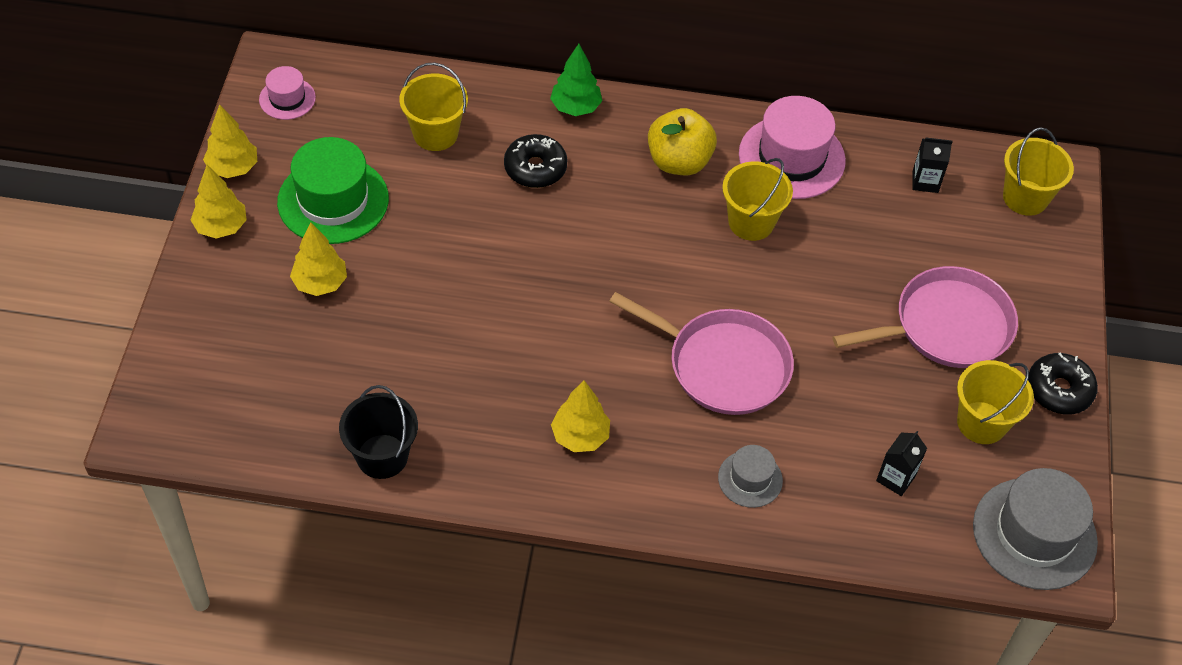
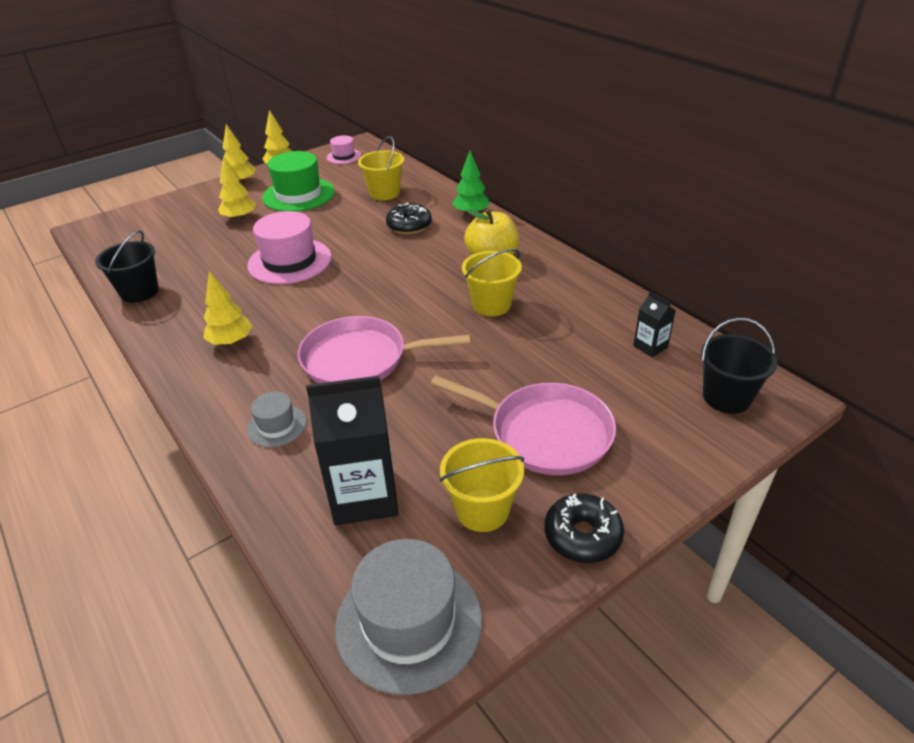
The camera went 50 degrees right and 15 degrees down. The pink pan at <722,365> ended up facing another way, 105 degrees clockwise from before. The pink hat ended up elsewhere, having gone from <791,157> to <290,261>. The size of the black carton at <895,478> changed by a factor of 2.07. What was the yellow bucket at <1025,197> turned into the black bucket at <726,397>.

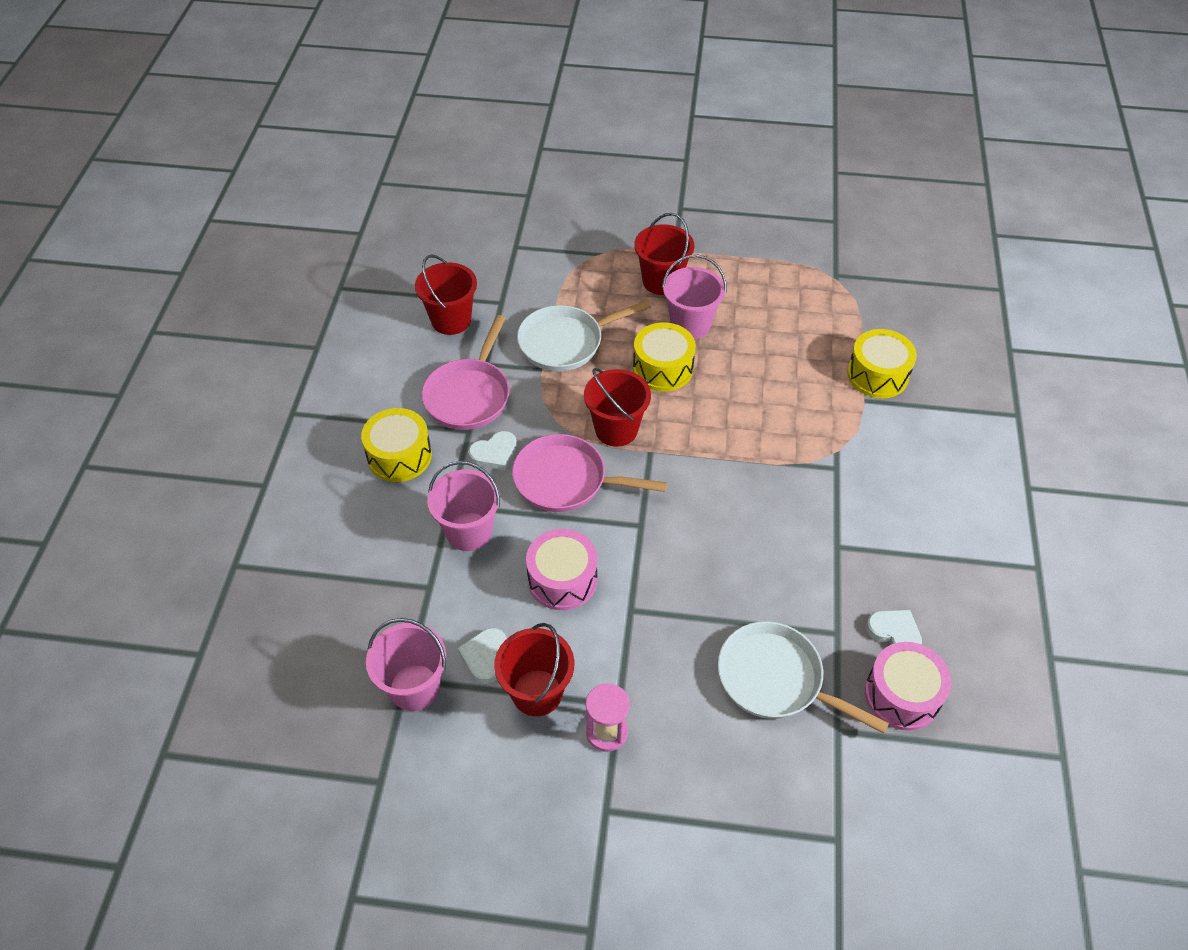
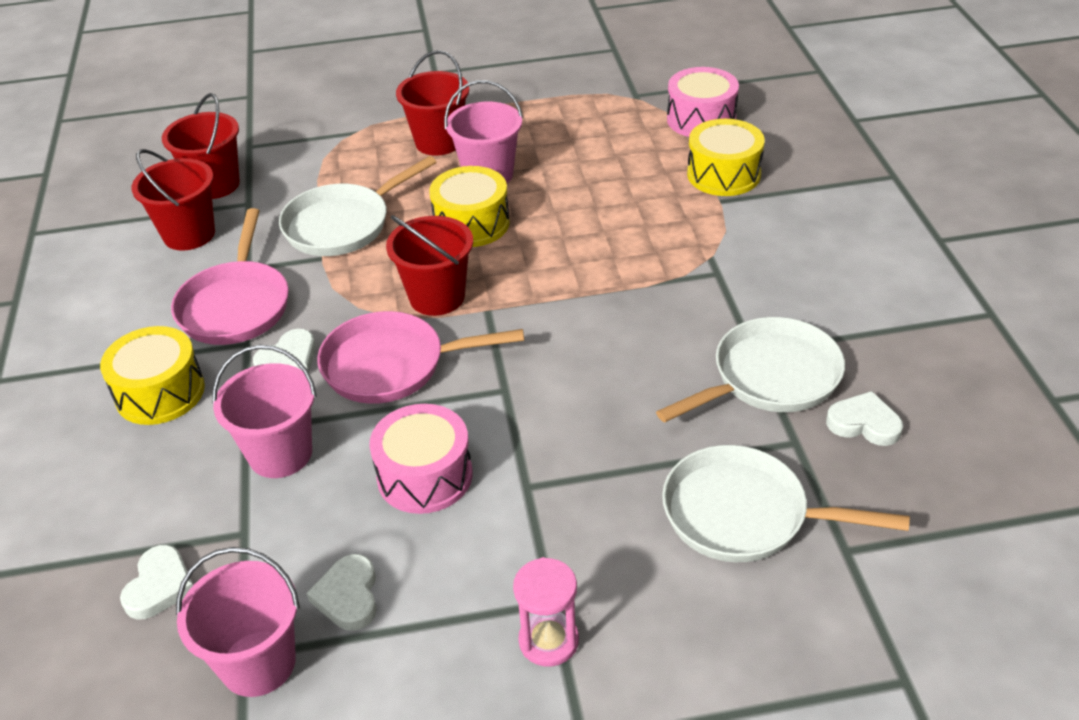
The camera went 15 degrees left and 10 degrees down. The red bucket ended up elsewhere, having gone from <537,692> to <215,185>. The pink drum ended up elsewhere, having gone from <902,695> to <701,119>. The second view gained the white heart at <160,586>. The second view gained the white pan at <769,378>.

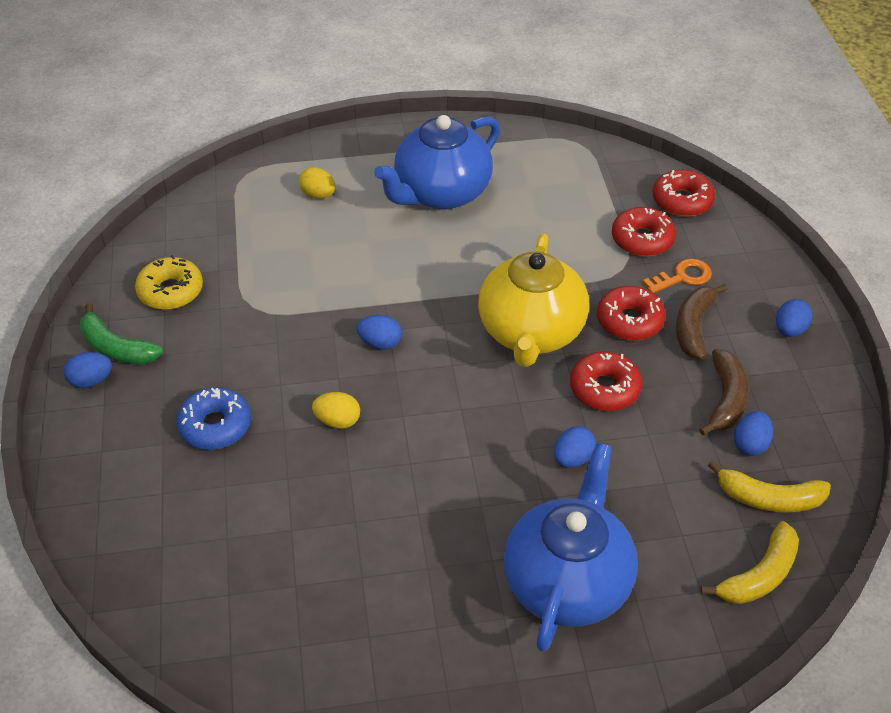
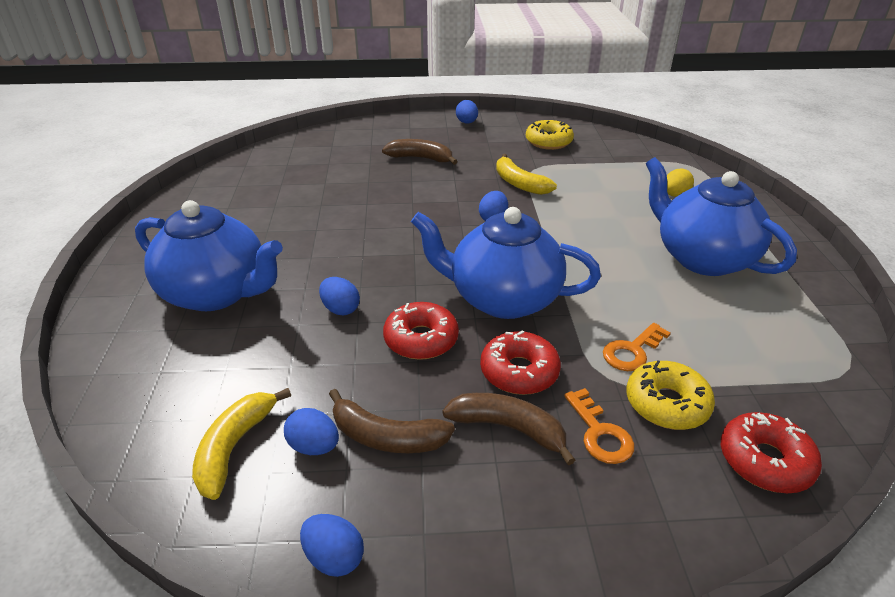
The camera went 95 degrees right and 10 degrees down. The second view lost the green banana at <116,348>. Where the blue donut stood at <215,426>, the brown banana came to stand at <420,158>. The second view lost the yellow egg at <338,421>. What was the yellow teapot at <531,333> turned into the blue teapot at <502,298>. What was the red donut at <642,239> turned into the yellow donut at <666,404>. The yellow banana ended up elsewhere, having gone from <759,575> to <519,183>. The blue egg ended up elsewhere, having gone from <789,330> to <334,557>. The second view gained the orange key at <632,351>.

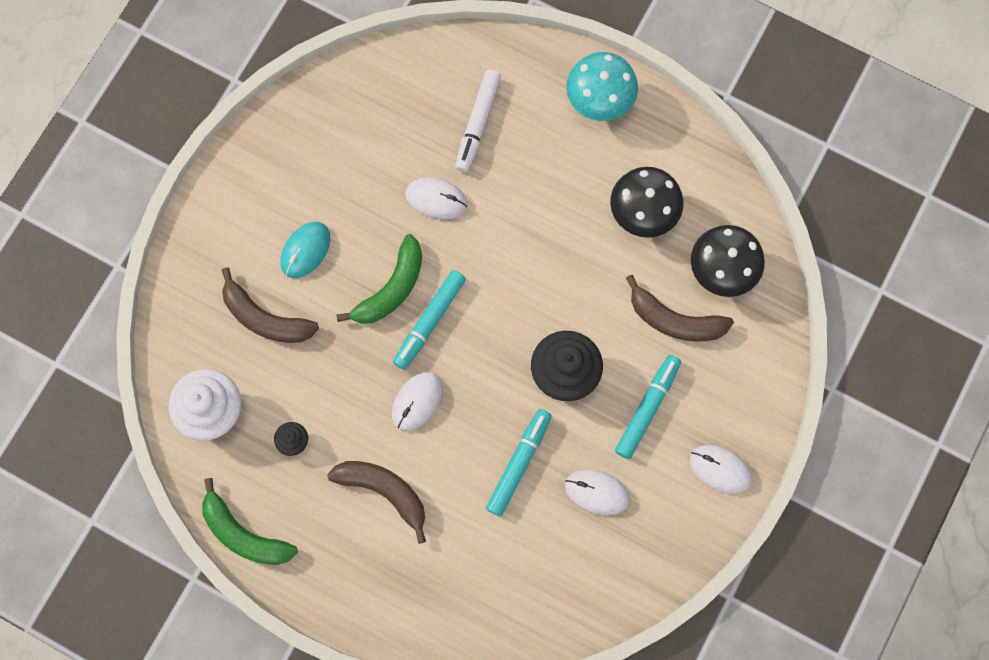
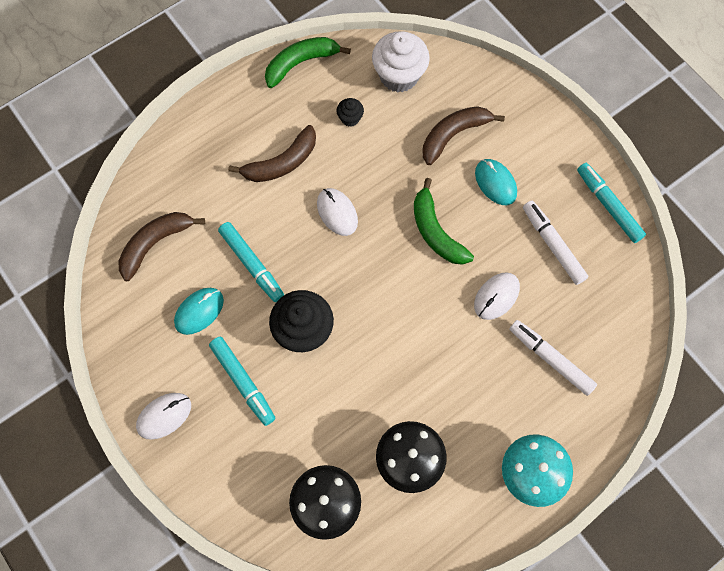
The camera went 115 degrees right and 5 degrees down. The turquoise marker ended up elsewhere, having gone from <429,322> to <608,205>. What was the white mouse at <597,492> turned into the turquoise mouse at <199,311>. The brown banana ended up elsewhere, having gone from <674,320> to <156,243>. The second view gained the white marker at <552,245>.

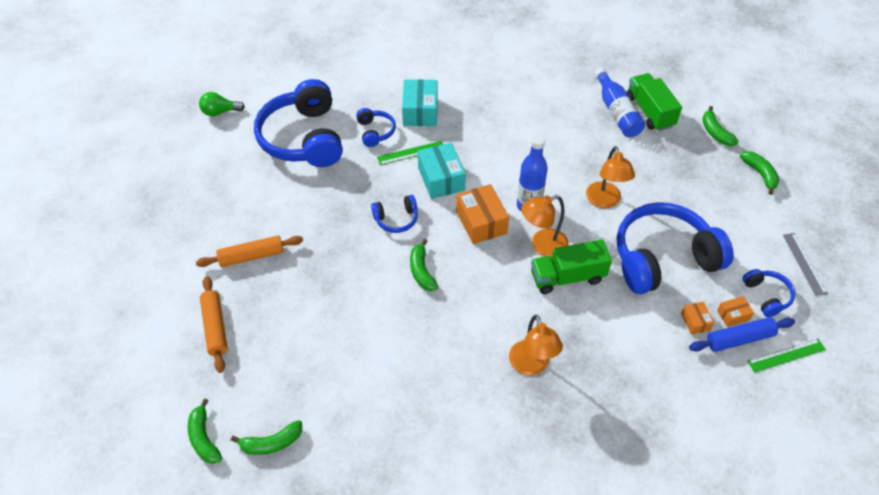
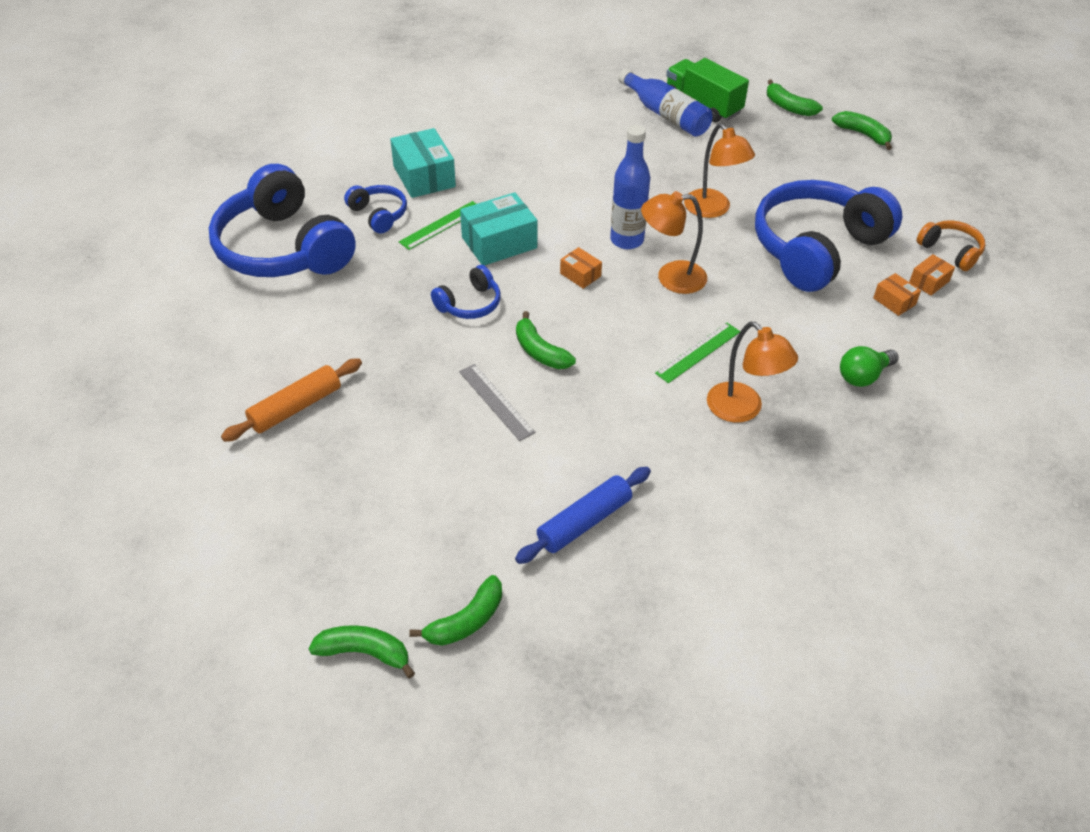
The camera went 25 degrees left and 5 degrees down. The green banana at <204,438> ended up facing another way, 150 degrees clockwise from before. The green light bulb ended up elsewhere, having gone from <220,112> to <863,376>. The second view lost the orange rolling pin at <215,327>. The turquoise box at <441,179> ended up facing another way, 75 degrees counterclockwise from before. The size of the orange box at <481,222> changed by a factor of 0.52. The orange lamp at <542,246> ended up facing another way, 45 degrees clockwise from before. The second view lost the green truck at <567,277>. The blue rolling pin ended up elsewhere, having gone from <739,339> to <584,522>. What was the blue headphones at <766,296> turned into the orange headphones at <950,251>. The green ruler ended up elsewhere, having gone from <786,355> to <698,352>. The grey ruler ended up elsewhere, having gone from <804,263> to <496,401>.

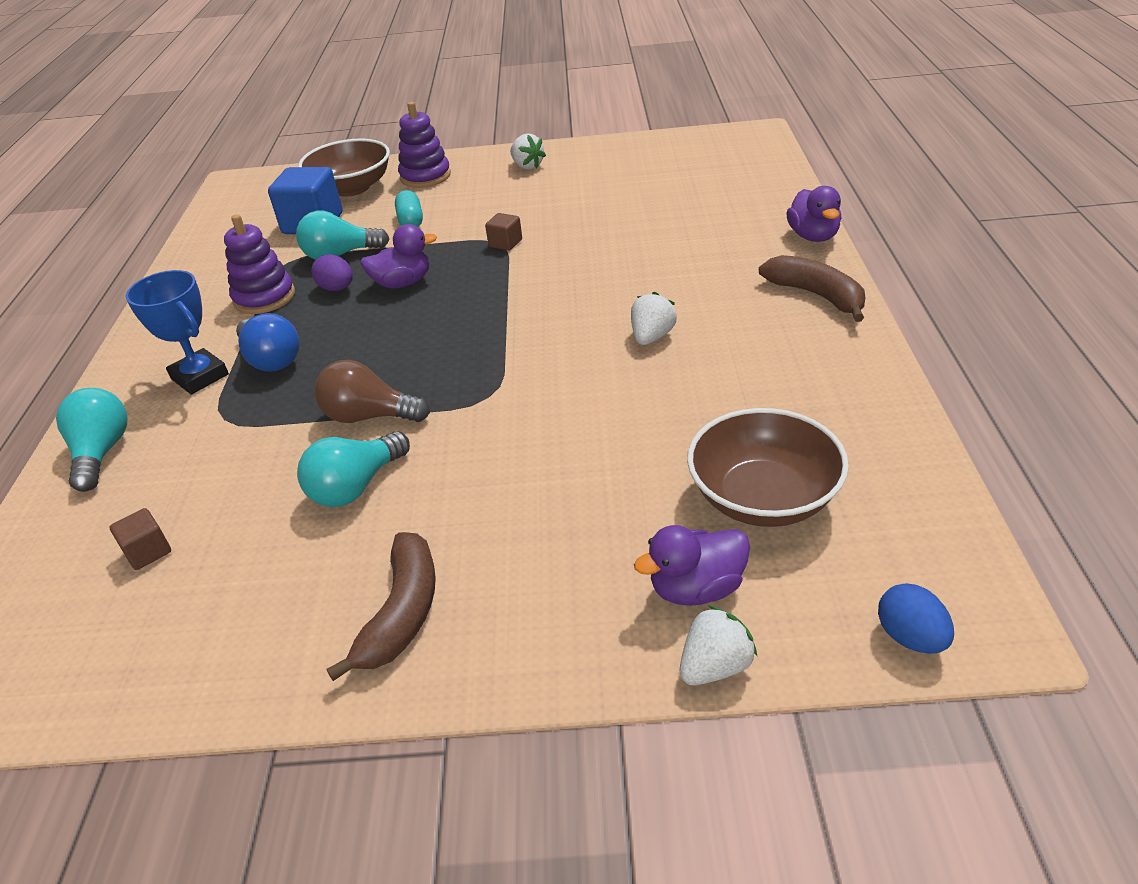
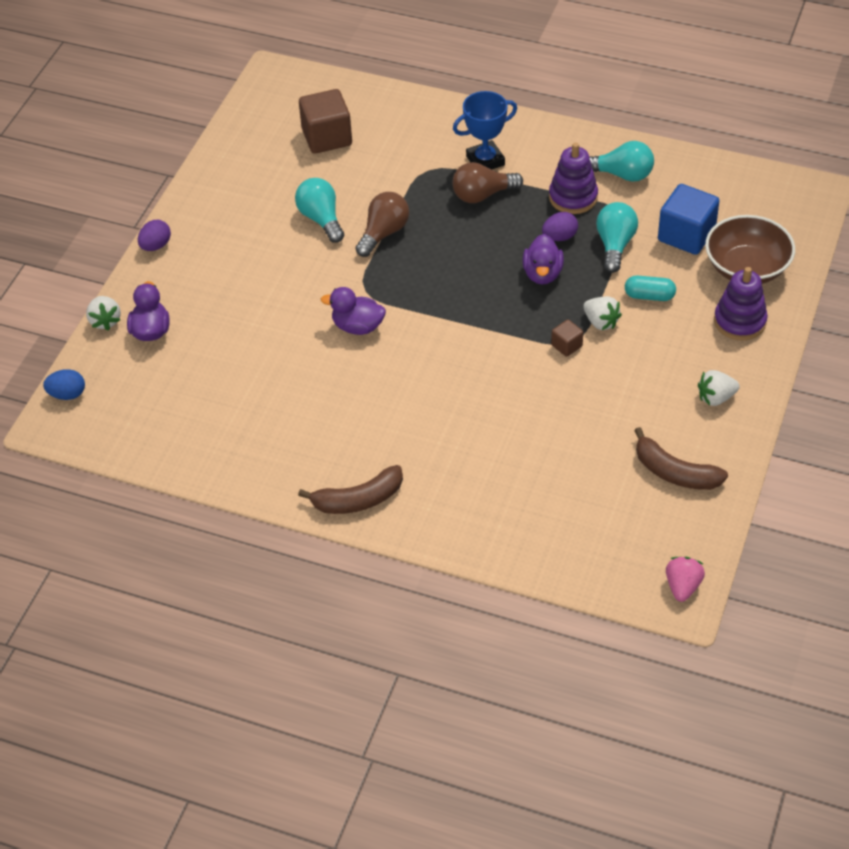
The camera went 110 degrees right and 10 degrees up. The turquoise light bulb ended up elsewhere, having gone from <102,453> to <622,174>. The size of the brown cube at <148,552> changed by a factor of 2.04. What was the blue light bulb at <271,359> turned into the brown light bulb at <482,195>. The brown banana ended up elsewhere, having gone from <402,613> to <675,472>. The white strawberry ended up elsewhere, having gone from <652,337> to <601,322>. The second view lost the brown bowl at <763,498>. The purple duck ended up elsewhere, having gone from <813,236> to <357,327>. The second view gained the purple egg at <156,246>. The second view gained the pink strawberry at <682,586>.

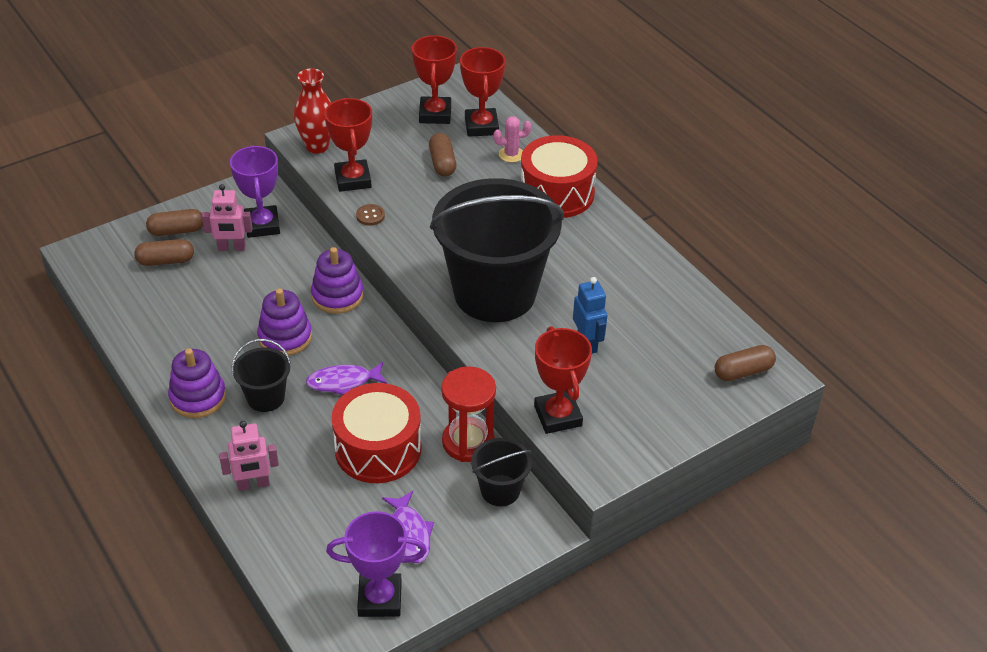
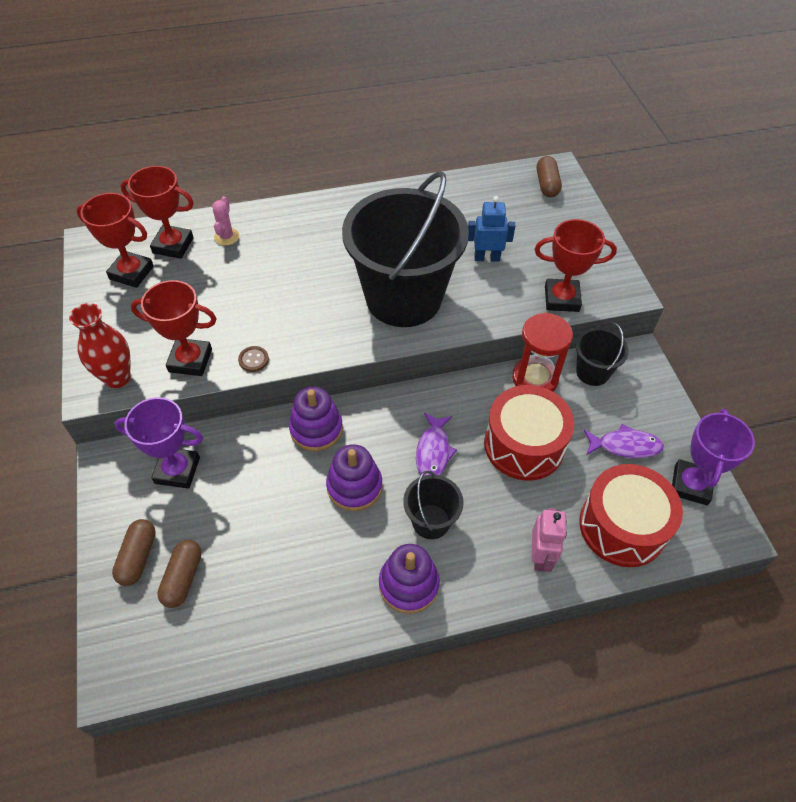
The camera went 70 degrees left and 10 degrees up. The second view lost the pink robot at <231,248>. The second view lost the brown capsule at <442,163>. The red drum ended up elsewhere, having gone from <556,193> to <622,526>.

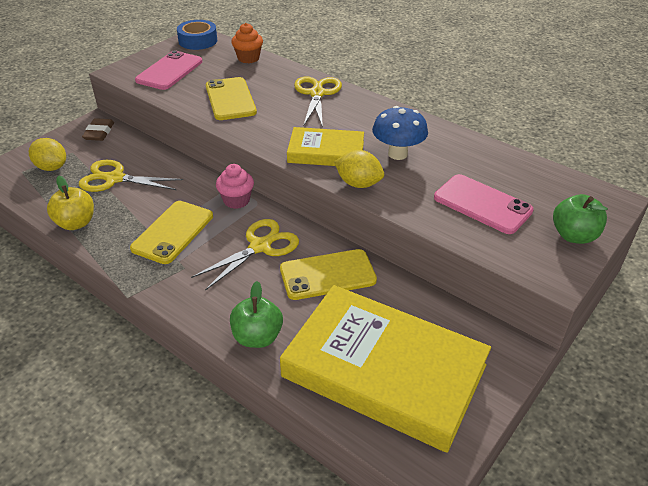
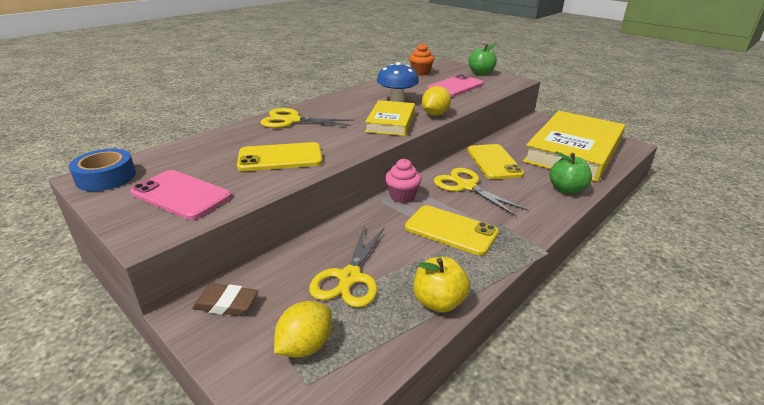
The camera went 85 degrees left and 10 degrees down. The orange cupcake ended up elsewhere, having gone from <248,58> to <420,73>.

